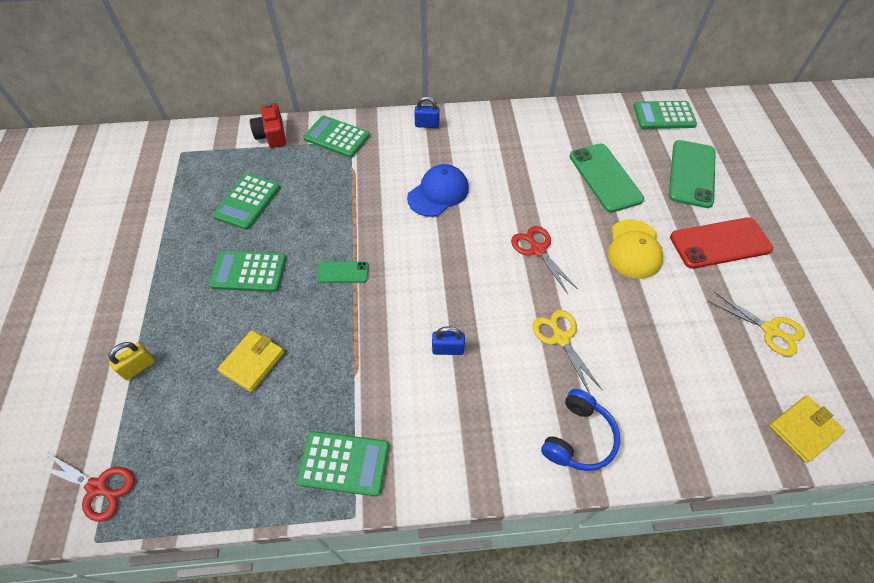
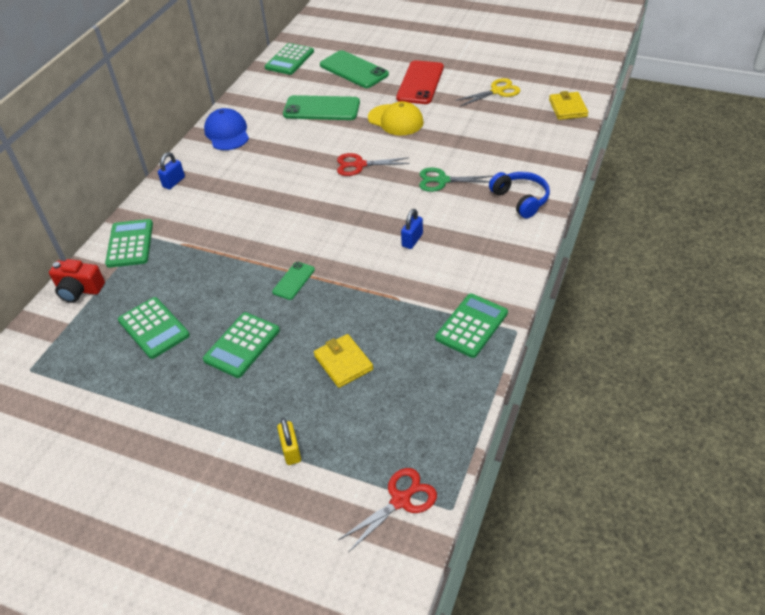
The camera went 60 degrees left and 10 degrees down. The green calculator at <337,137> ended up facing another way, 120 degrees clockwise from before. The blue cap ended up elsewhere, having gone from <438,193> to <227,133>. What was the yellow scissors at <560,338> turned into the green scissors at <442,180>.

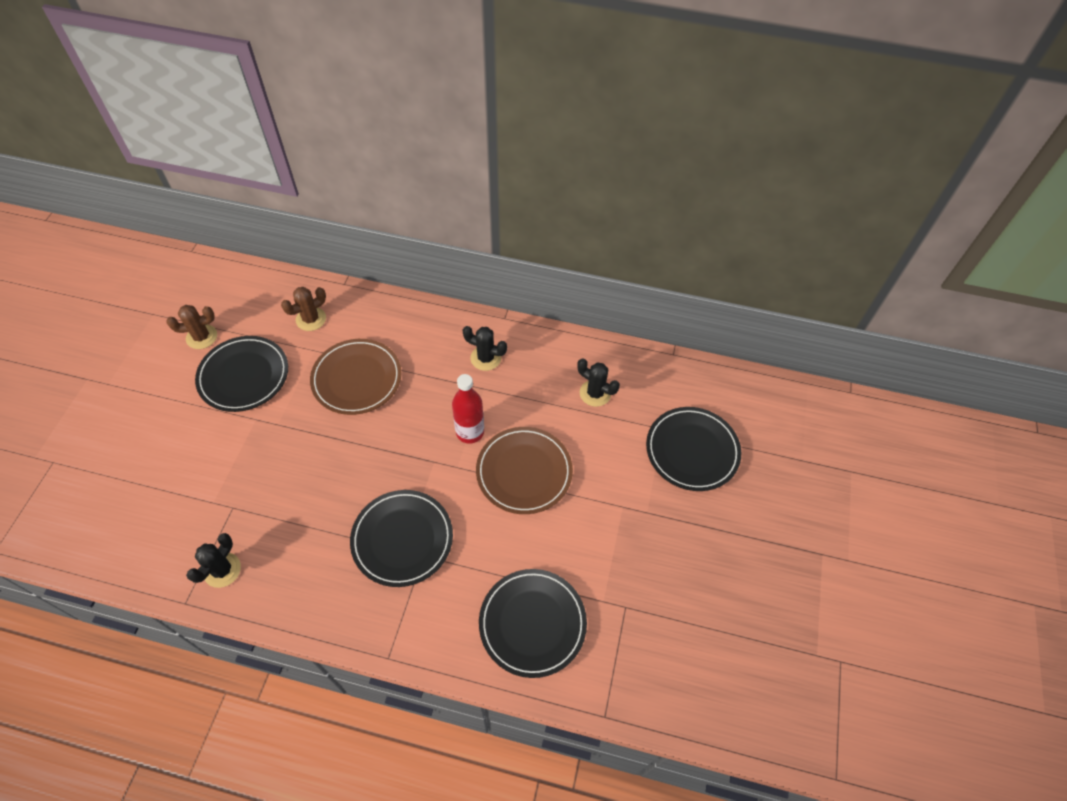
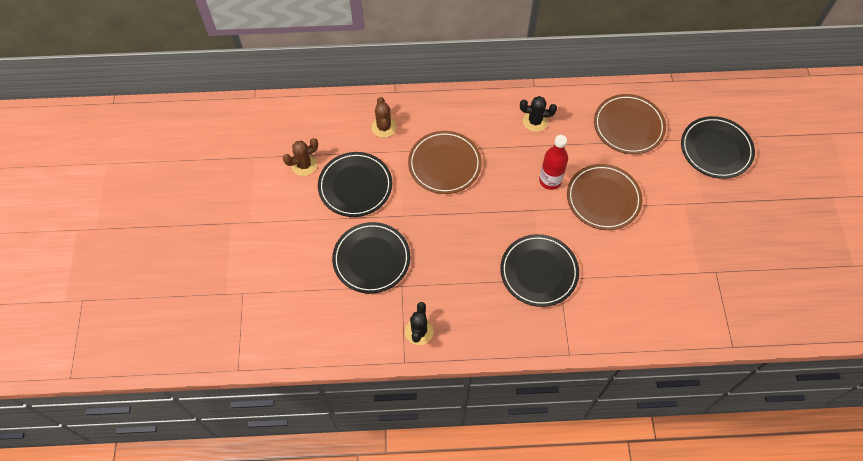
The camera went 15 degrees left and 5 degrees up. The brown cactus at <311,319> ended up facing another way, 45 degrees counterclockwise from before. The black plate ended up elsewhere, having gone from <532,623> to <371,259>. Where the black cactus stood at <595,393>, the brown plate came to stand at <628,126>.

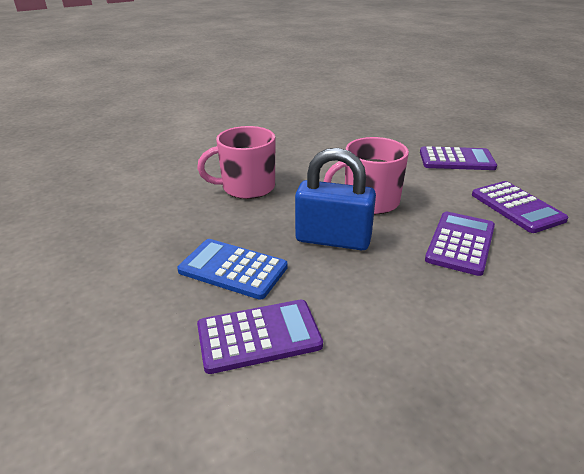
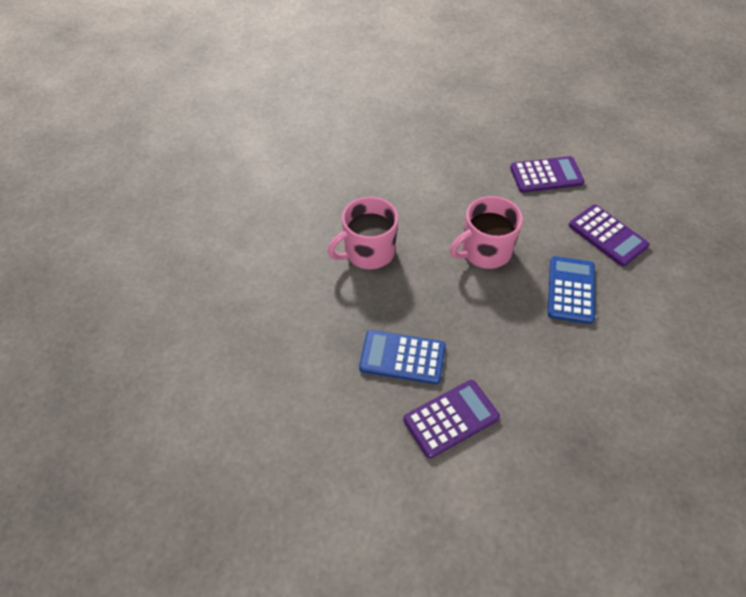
The camera went 15 degrees left and 20 degrees up. The second view lost the blue padlock at <333,239>. What was the purple calculator at <460,243> turned into the blue calculator at <571,290>.

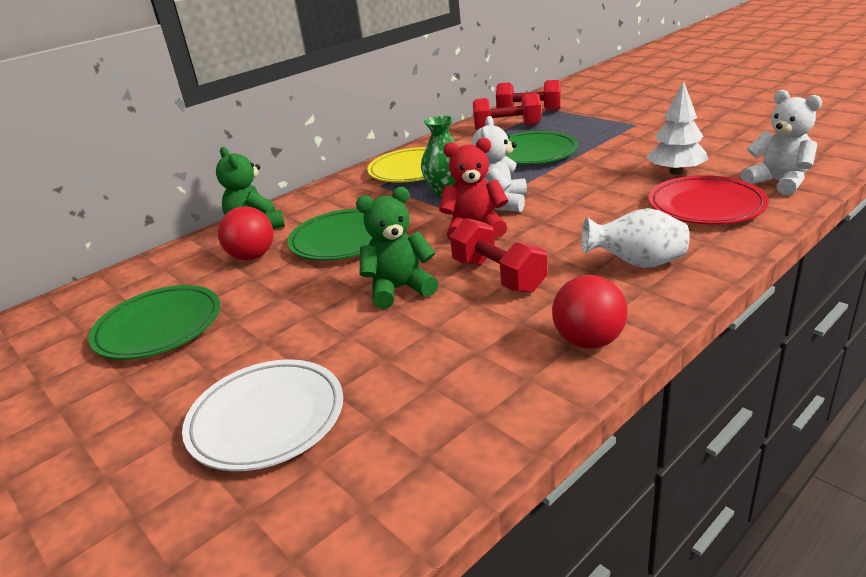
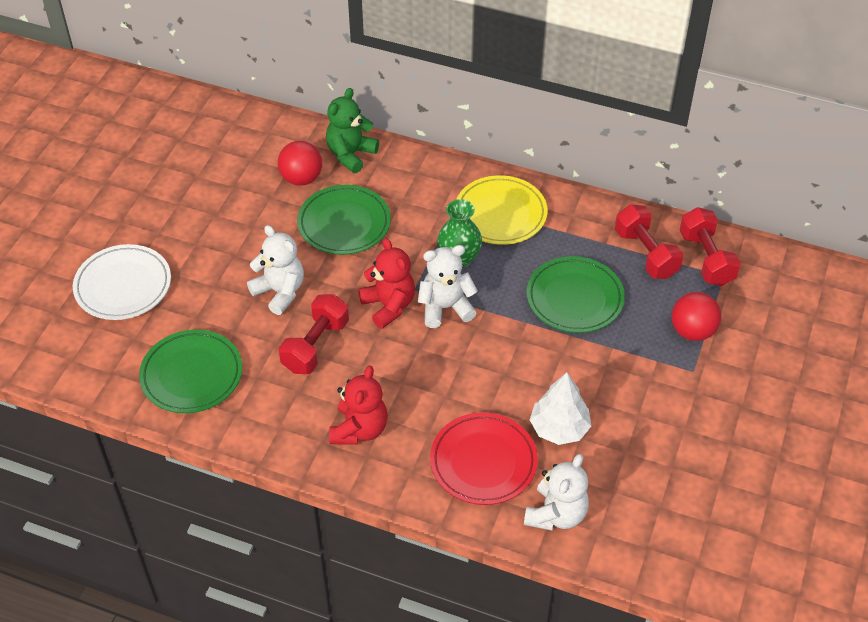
The camera went 60 degrees right and 20 degrees up. The green plate ended up elsewhere, having gone from <159,327> to <192,375>. What was the green teddy bear at <399,289> turned into the white teddy bear at <280,292>. The red ball ended up elsewhere, having gone from <588,341> to <692,331>. Where the white vase stood at <637,264>, the red teddy bear came to stand at <359,429>.

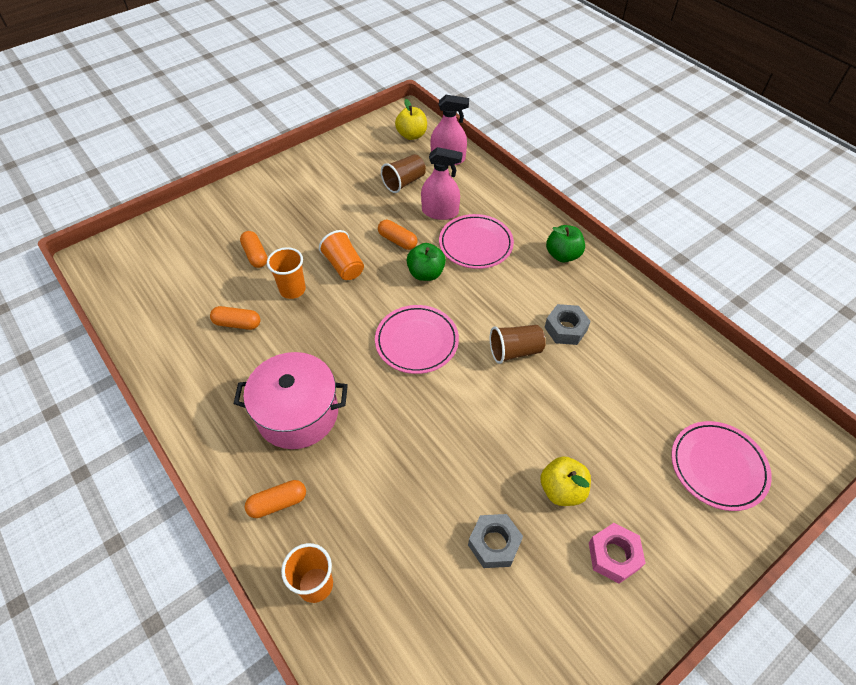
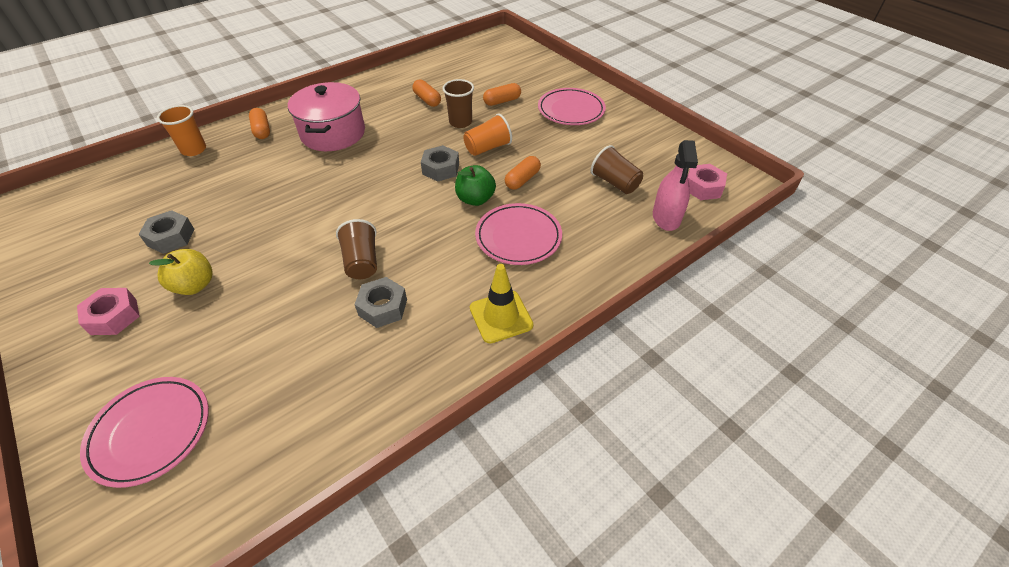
The camera went 90 degrees right and 5 degrees down. The orange capsule at <237,323> ended up facing another way, 45 degrees counterclockwise from before. What was the orange cup at <292,290> turned into the brown cup at <460,122>. The pink plate ended up elsewhere, having gone from <416,341> to <571,110>. Where the yellow apple stood at <411,135>, the pink nut came to stand at <703,187>. The second view lost the pink spray bottle at <440,212>. Where the green apple stood at <563,255>, the yellow traffic cone came to stand at <501,316>. The second view gained the grey nut at <441,169>.

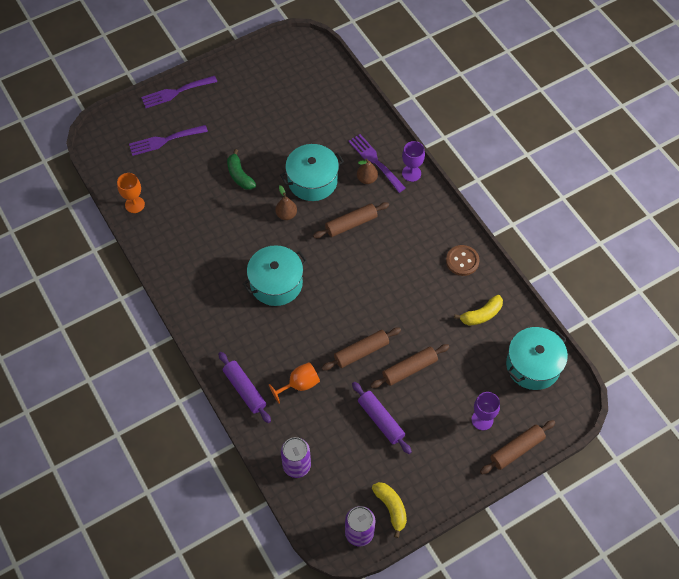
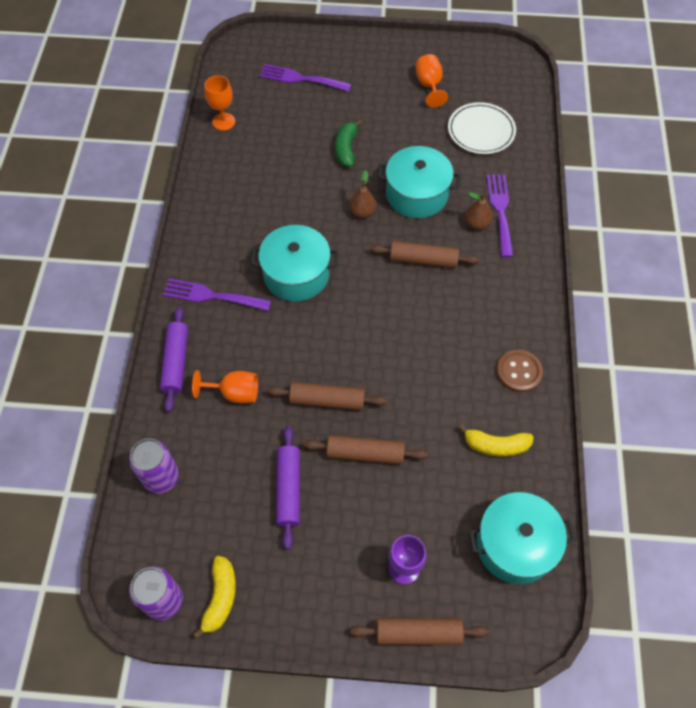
The camera went 35 degrees right and 0 degrees up. The purple fork ended up elsewhere, having gone from <176,92> to <212,296>. The second view lost the purple goblet at <411,173>. The second view gained the orange goblet at <429,86>. The second view gained the white plate at <481,131>.

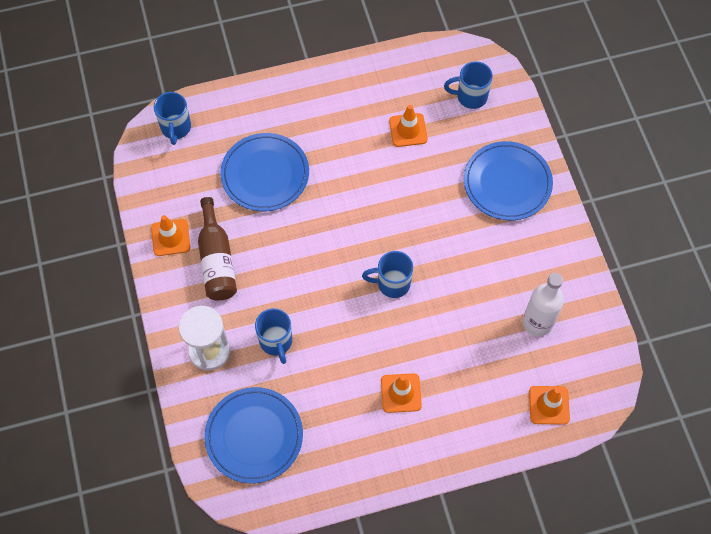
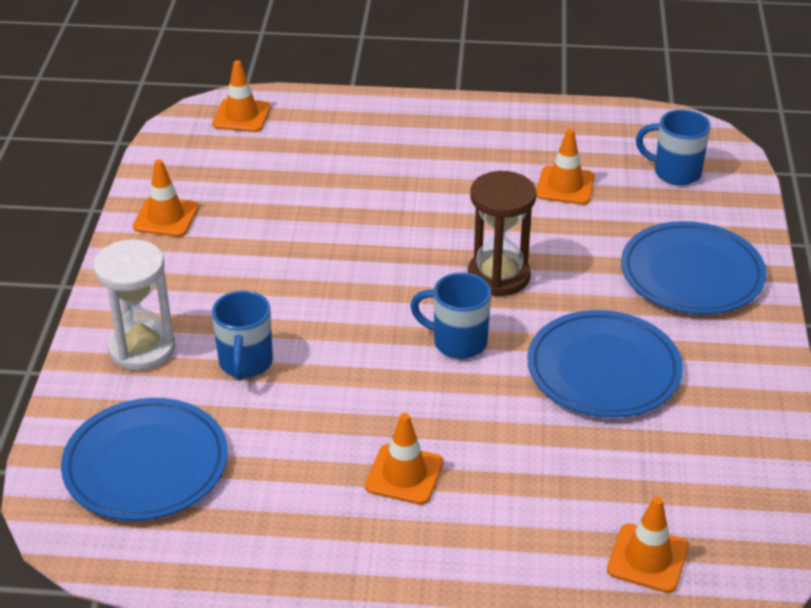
The camera went 20 degrees right and 25 degrees down. Where the blue mug stood at <176,128>, the orange traffic cone came to stand at <241,116>. The second view lost the brown bottle at <217,260>. The blue plate ended up elsewhere, having gone from <265,174> to <603,369>. The second view lost the white bottle at <537,322>. The second view gained the brown hourglass at <498,276>.

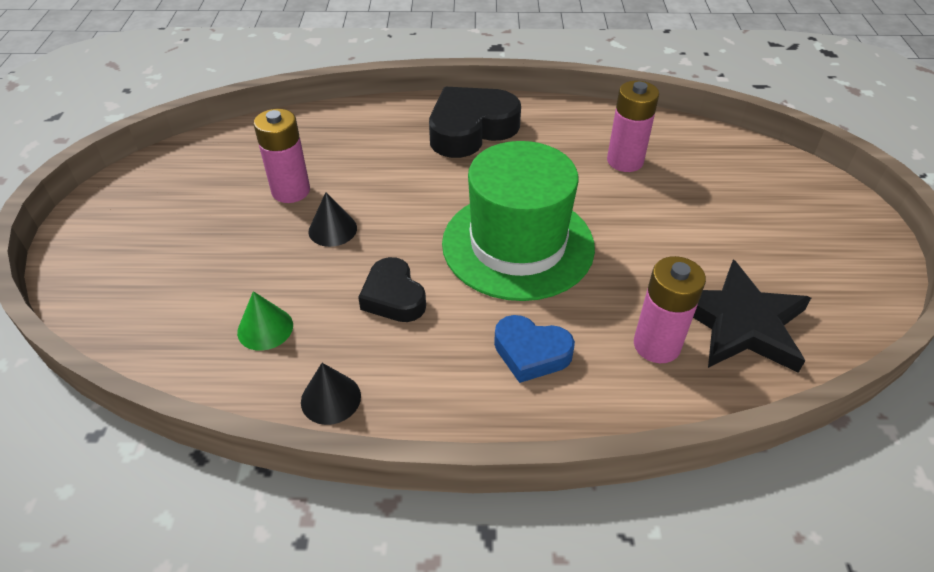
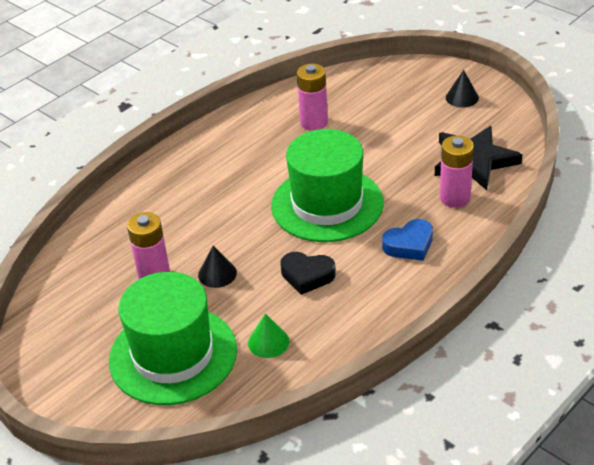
The camera went 45 degrees left and 5 degrees down. The black cone ended up elsewhere, having gone from <331,398> to <462,97>. The second view lost the black heart at <471,129>. The second view gained the green hat at <173,355>.

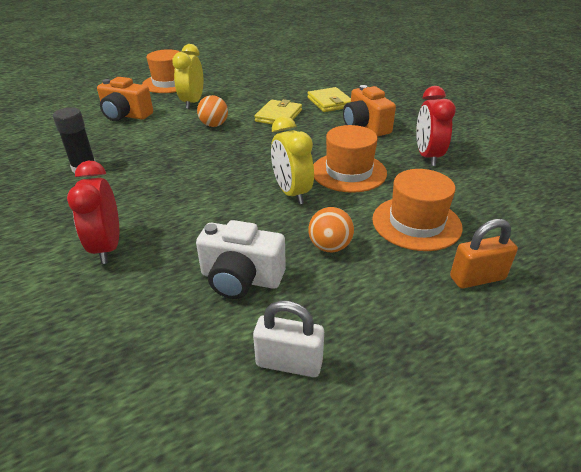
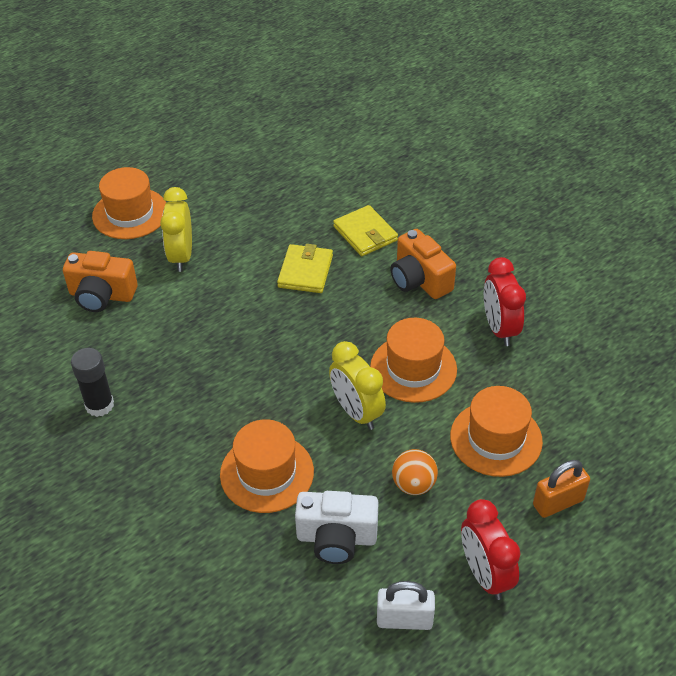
The camera went 10 degrees left and 10 degrees up. The red clock ended up elsewhere, having gone from <107,247> to <485,574>. The second view lost the orange ball at <214,125>. The second view gained the orange hat at <267,473>.

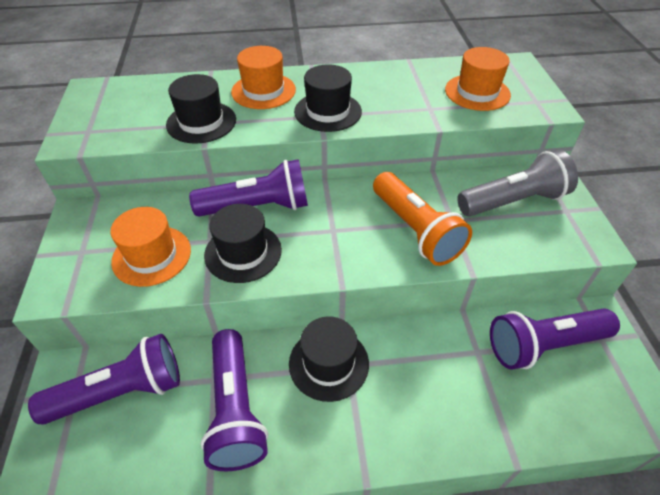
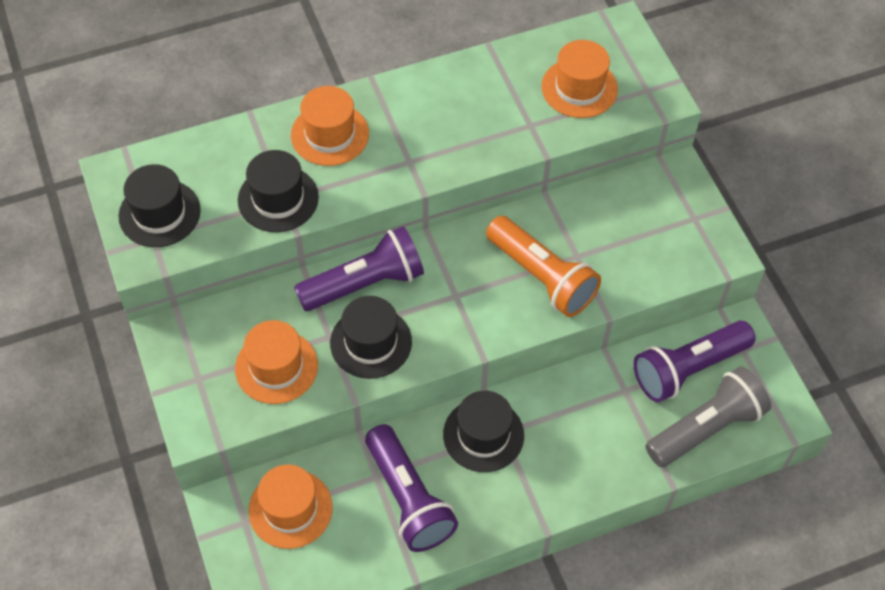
The camera went 15 degrees left and 10 degrees up. Where the purple flashlight stood at <121,392>, the orange hat came to stand at <290,509>. The black hat ended up elsewhere, having gone from <328,111> to <159,213>. The grey flashlight ended up elsewhere, having gone from <513,201> to <706,428>.

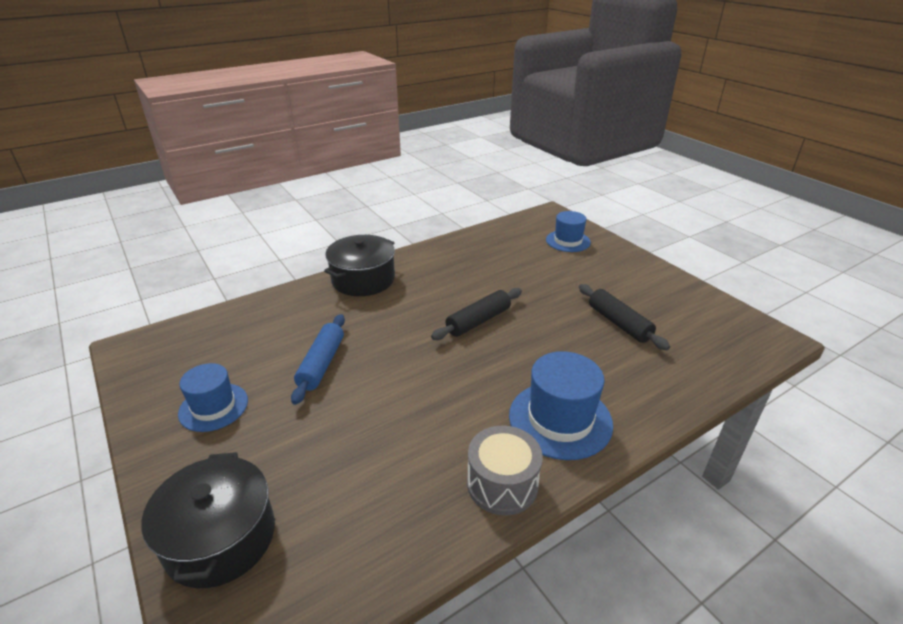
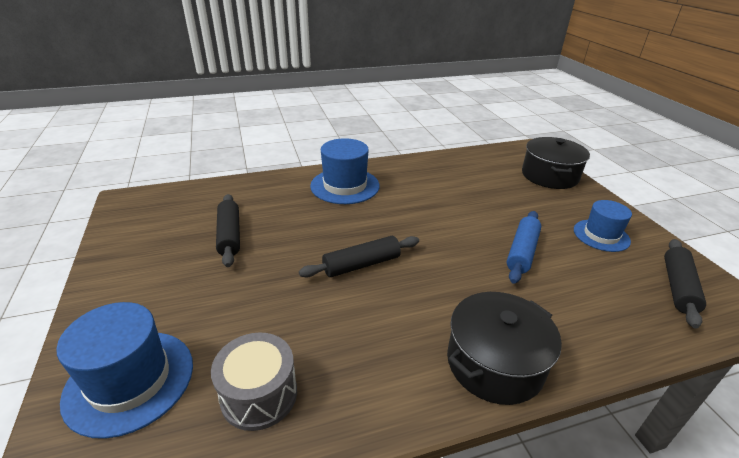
The camera went 165 degrees left and 0 degrees up. The grey drum ended up elsewhere, having gone from <502,484> to <259,394>. The size of the blue hat at <568,241> changed by a factor of 1.51. The second view gained the black rolling pin at <678,287>.

